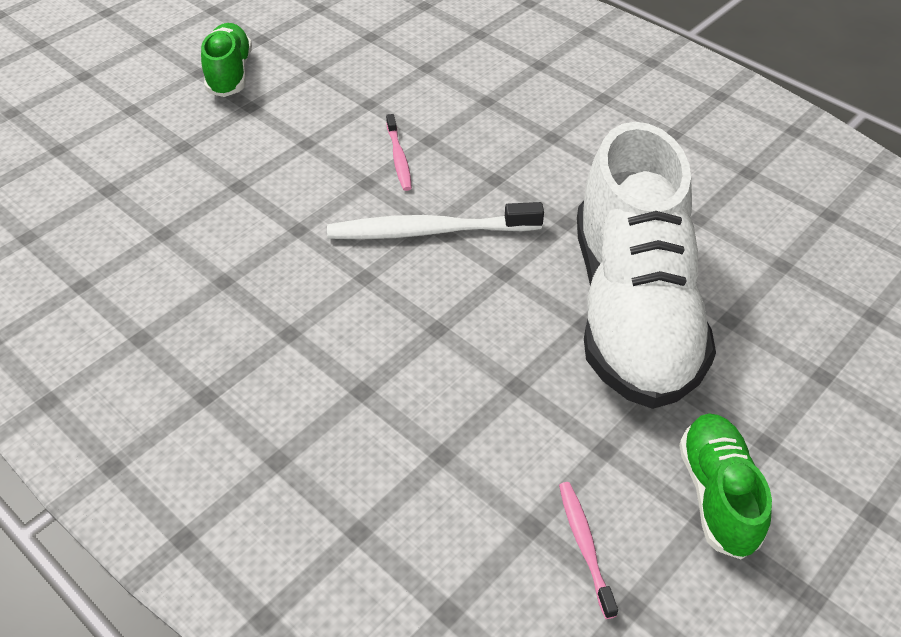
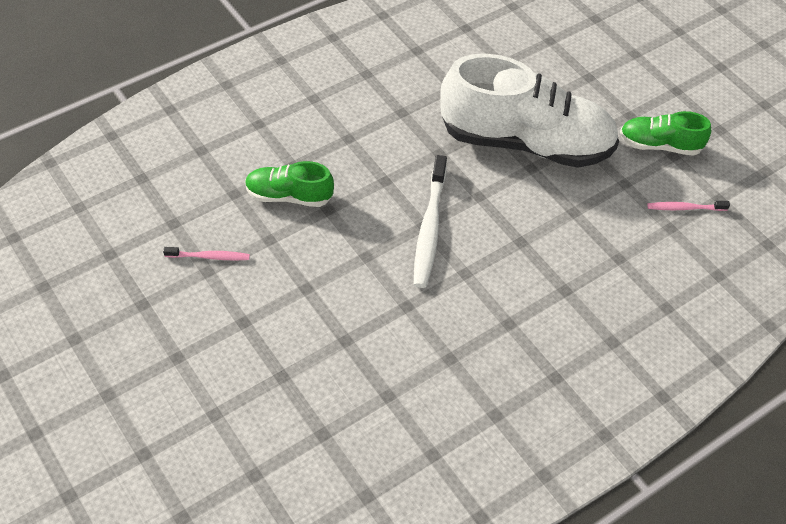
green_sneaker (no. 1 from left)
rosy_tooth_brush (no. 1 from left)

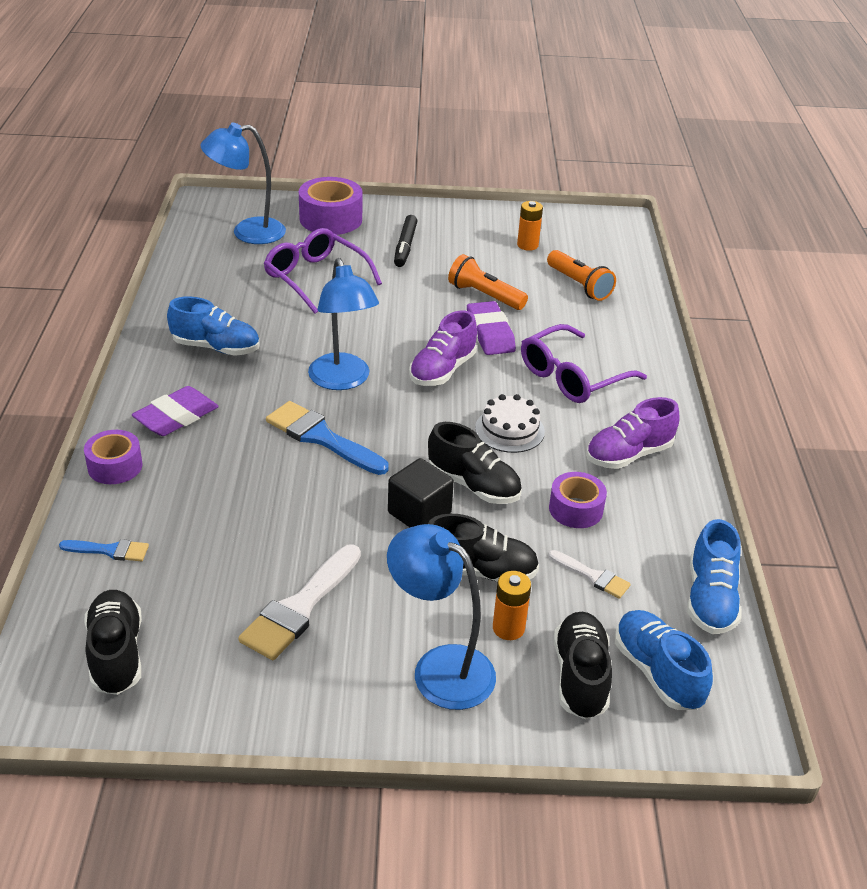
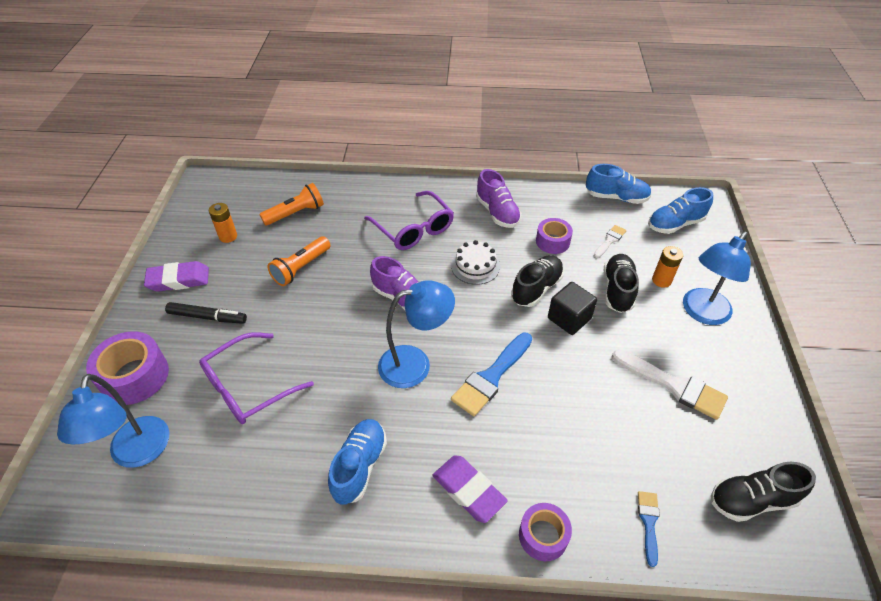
jet-black_sneaker (no. 4 from left in the first image)
violet_eraser (no. 1 from left)

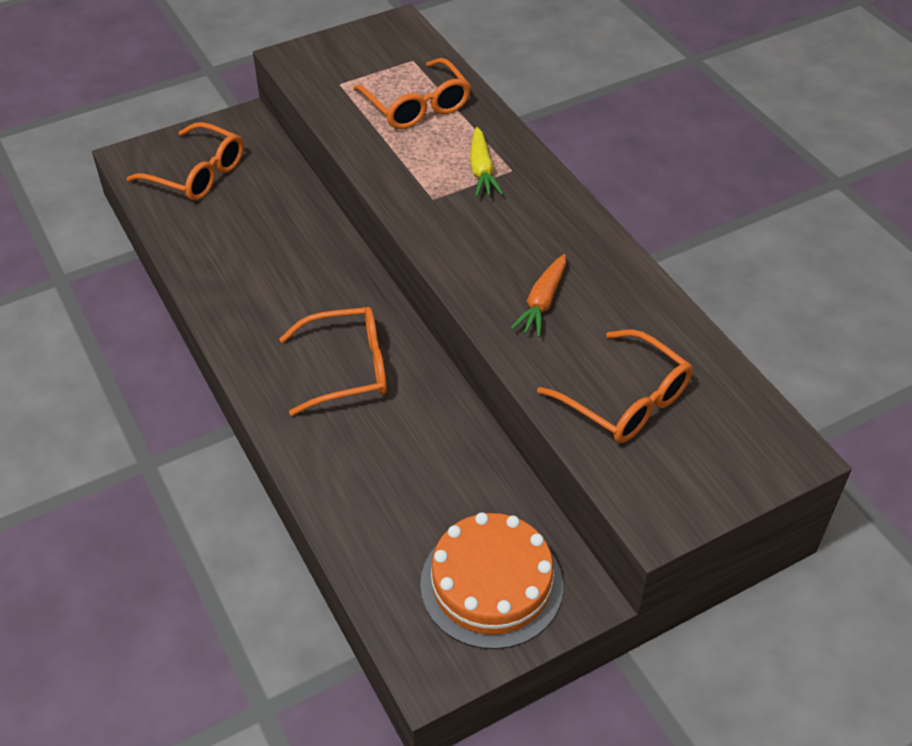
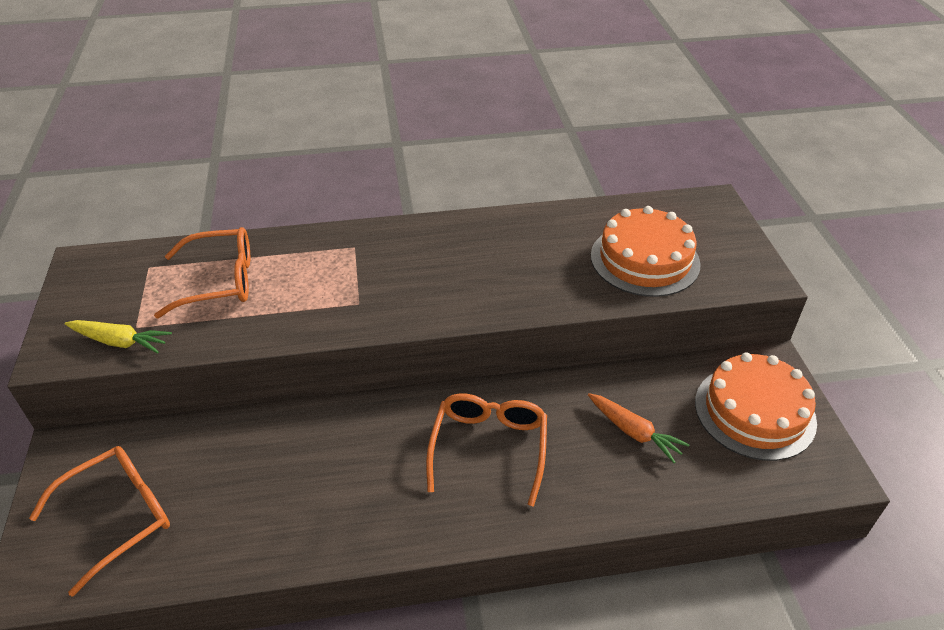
yellow_root_vegetable
orange_root_vegetable
orange_layer_cake (no. 1 from left)

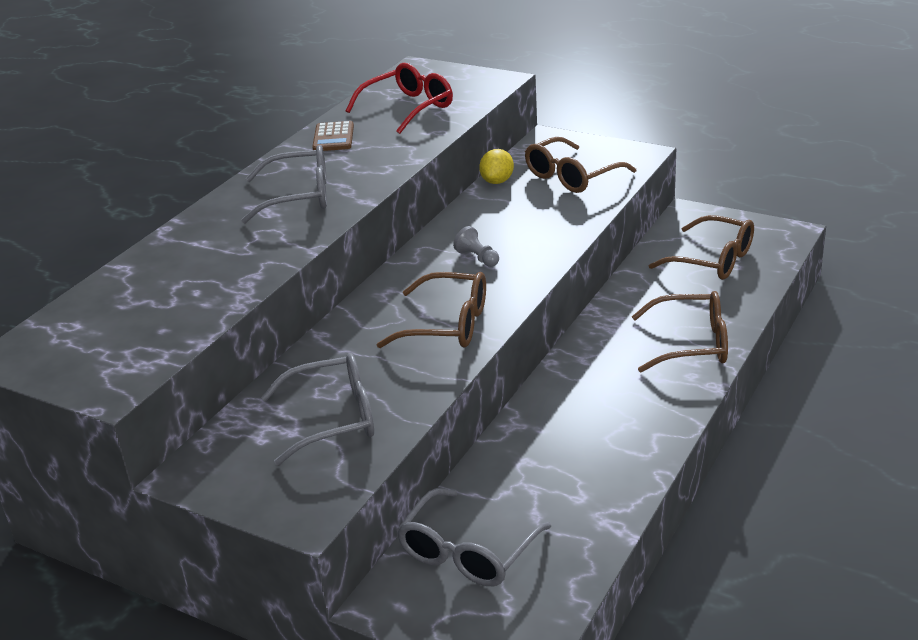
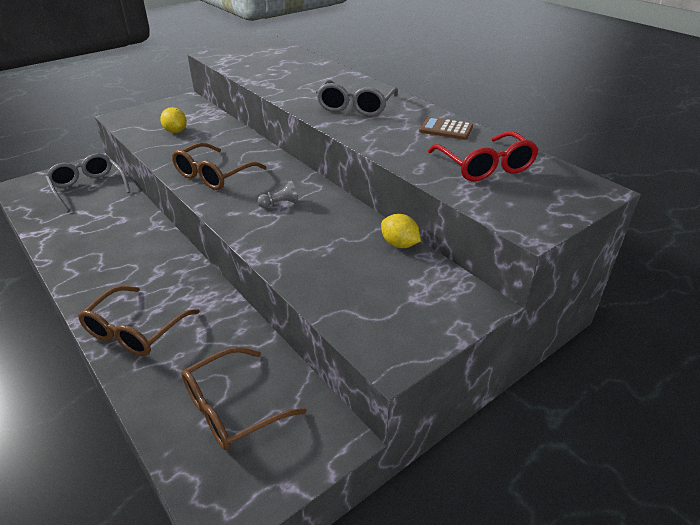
dark_brown_spectacles (no. 2 from left in the first image)
yellow_citrus_fruit (no. 1 from left)

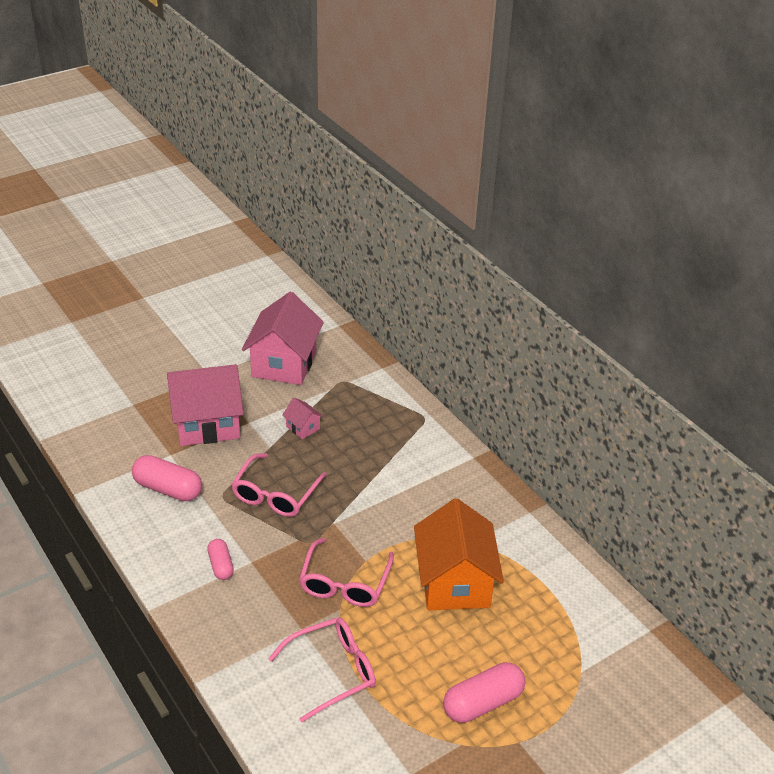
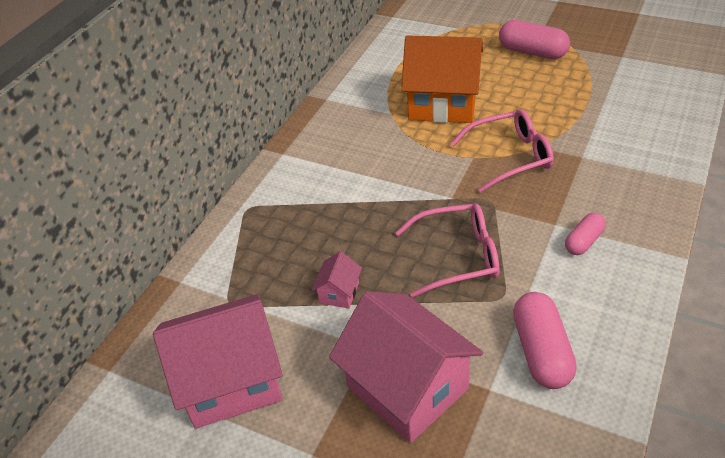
rosy_spectacles (no. 2 from left in the first image)
orange_house

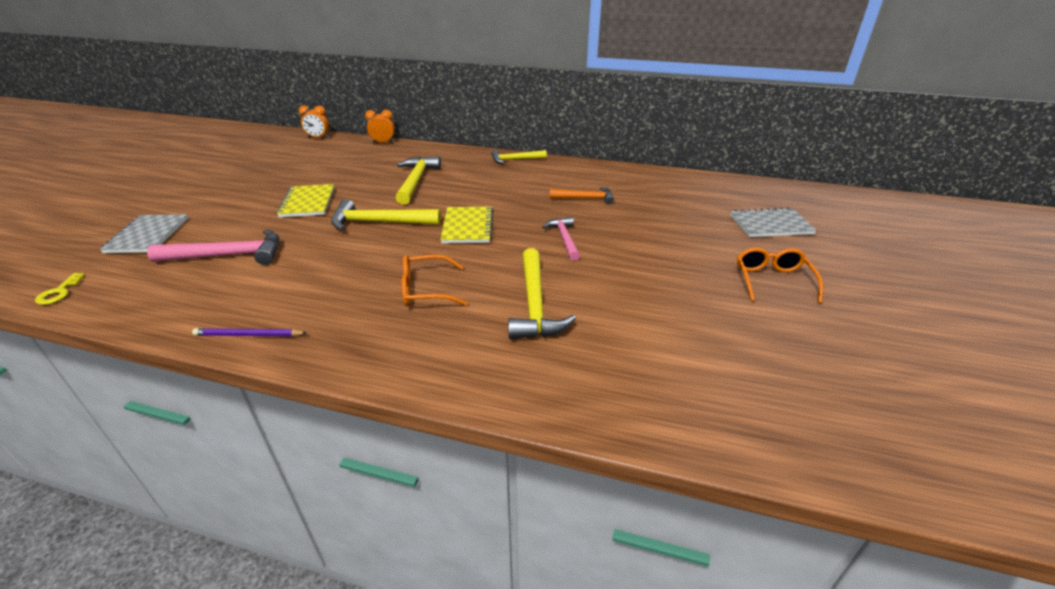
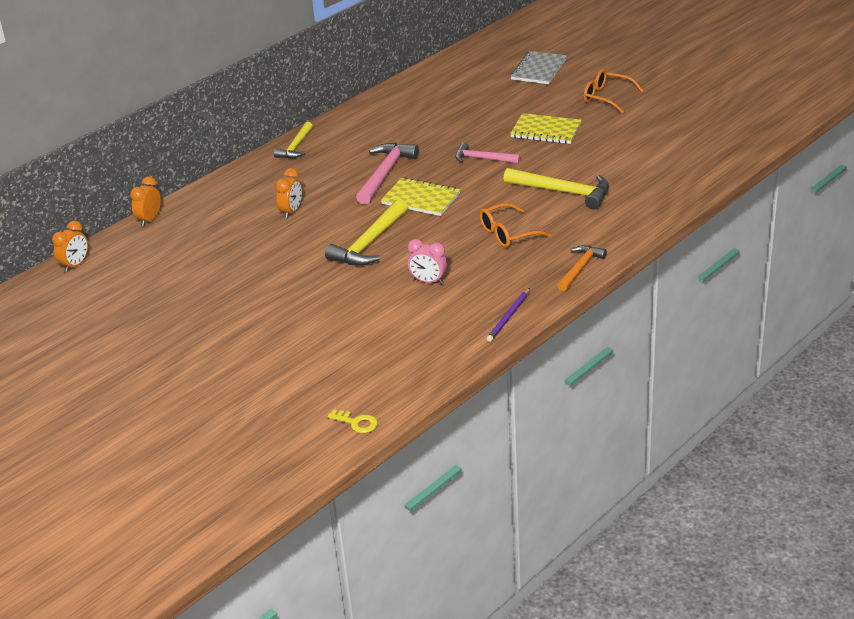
gray_notebook (no. 1 from left in the first image)
rosy_alarm_clock
rosy_carpenter's_hammer (no. 1 from left)
yellow_notebook (no. 2 from left)
orange_carpenter's_hammer
orange_alarm_clock (no. 3 from left)
orange_spectacles (no. 1 from left)

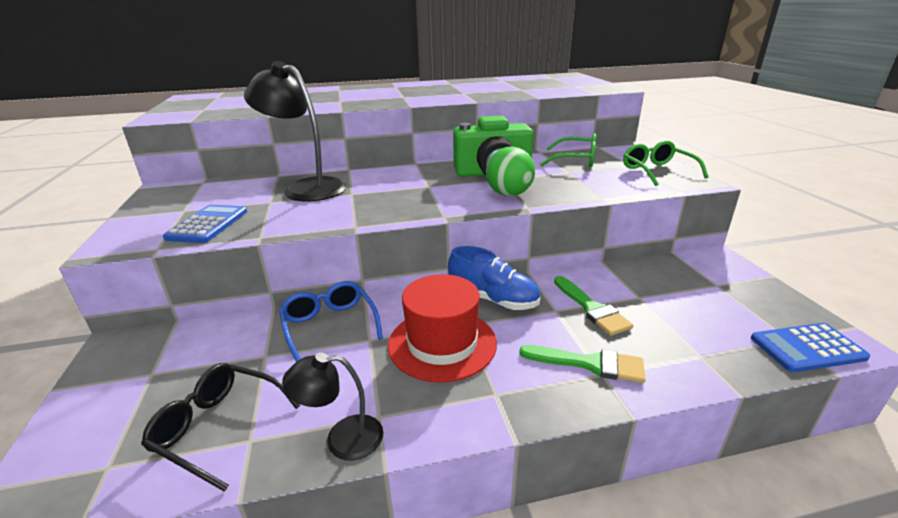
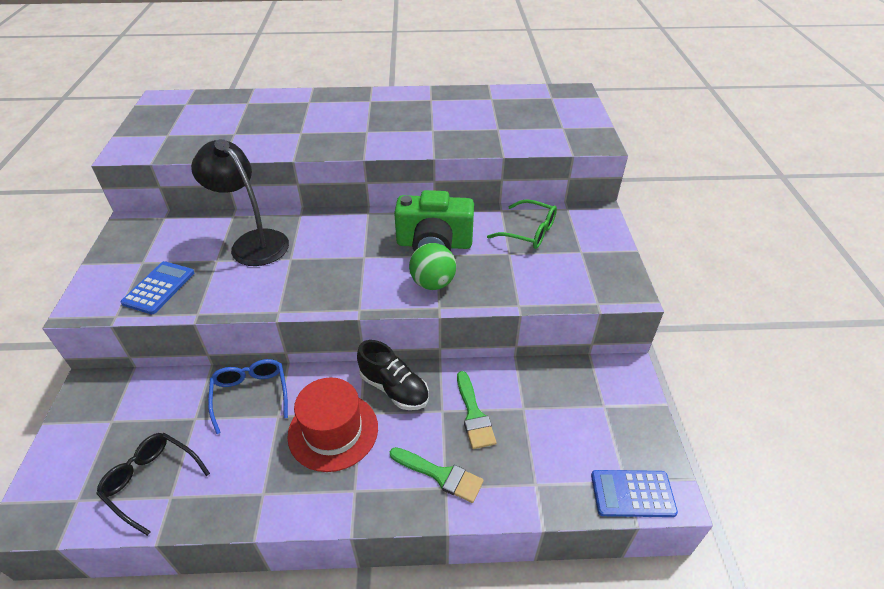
jet-black_lamp (no. 2 from left in the first image)
green_spectacles (no. 2 from left in the first image)
jet-black_sneaker

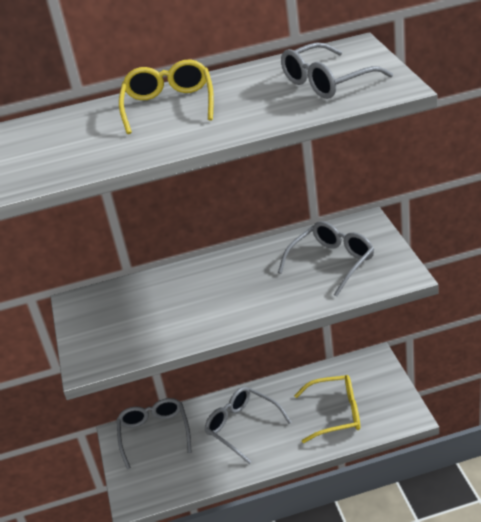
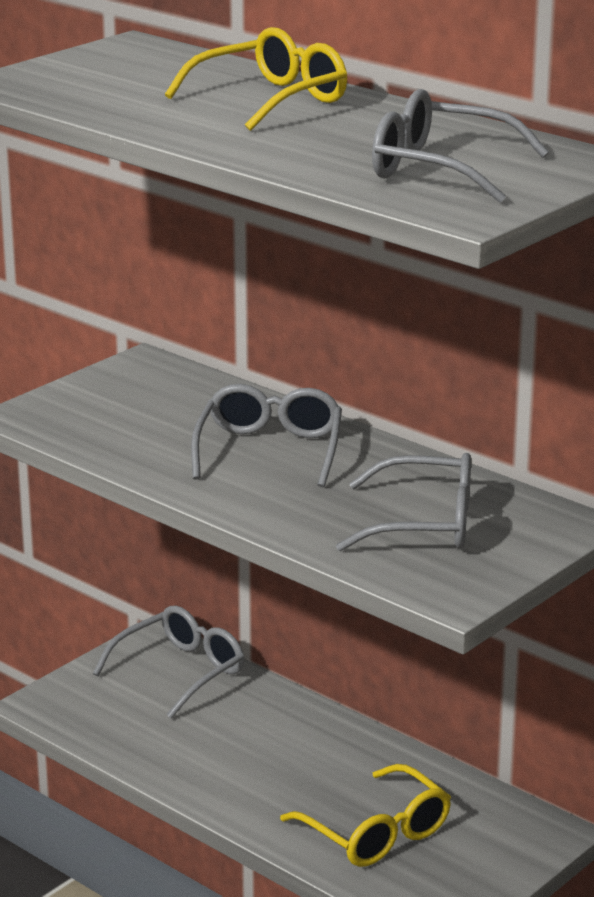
gray_spectacles (no. 2 from left)

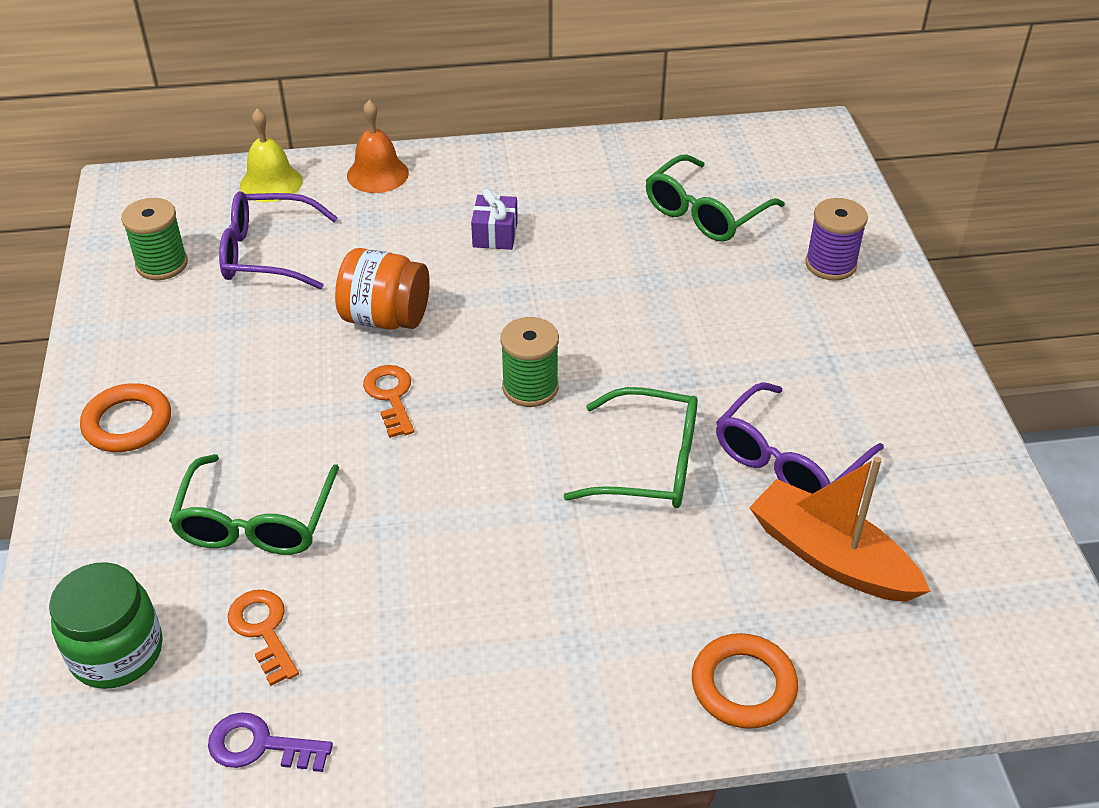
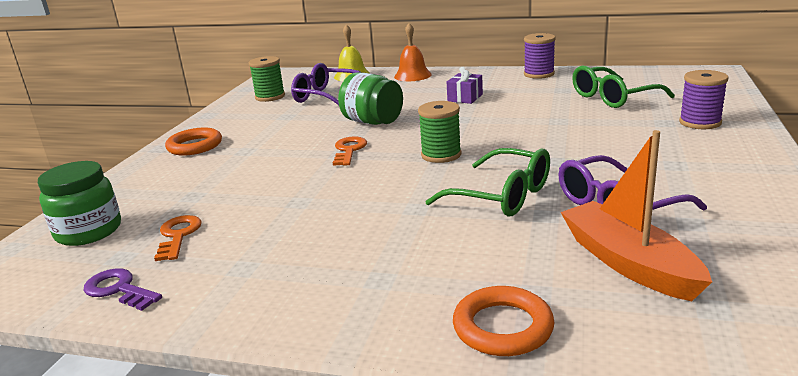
green_spectacles (no. 1 from left in the first image)
violet_reel_of_thread (no. 1 from left)
green_preserve_jar (no. 2 from left)

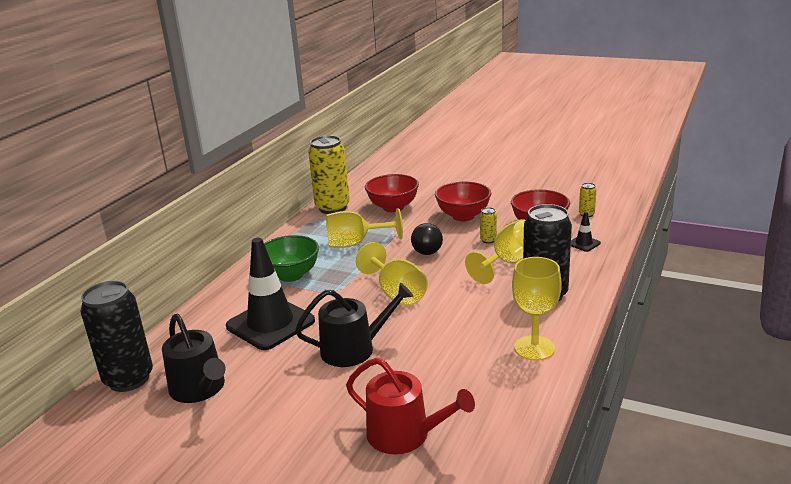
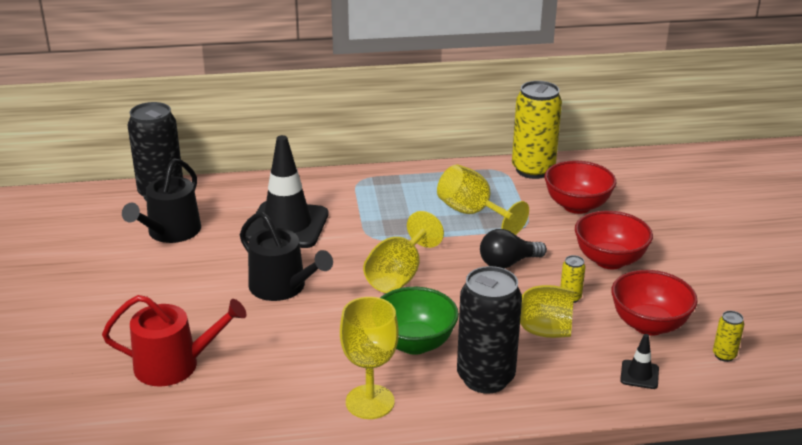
green_bowl
red_watering_pot

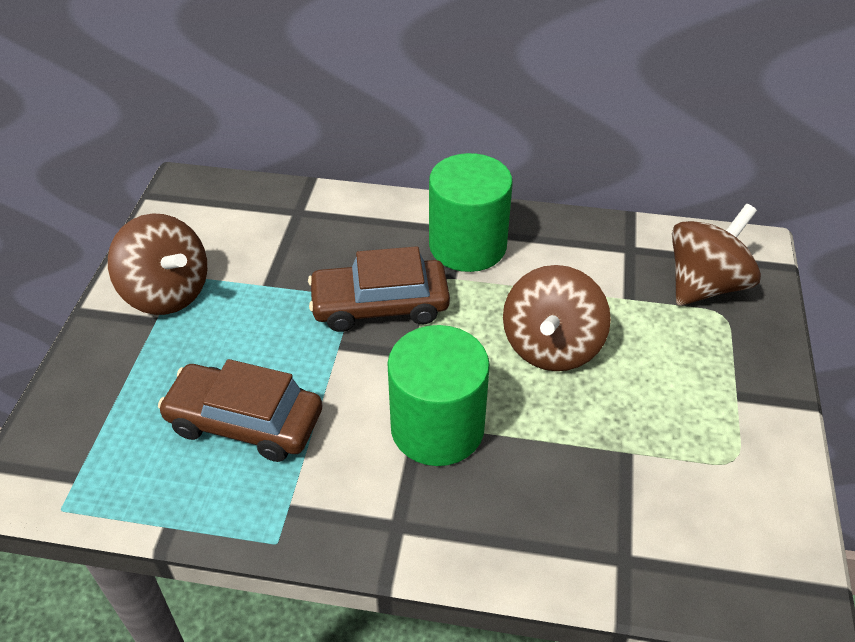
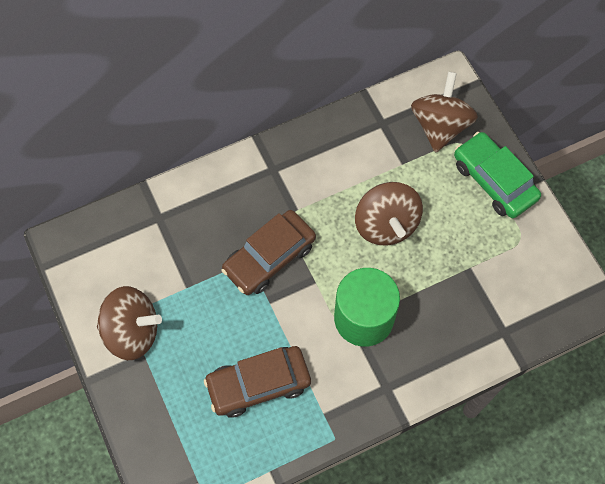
green_solid_cylinder (no. 2 from left in the first image)
green_toy_car

